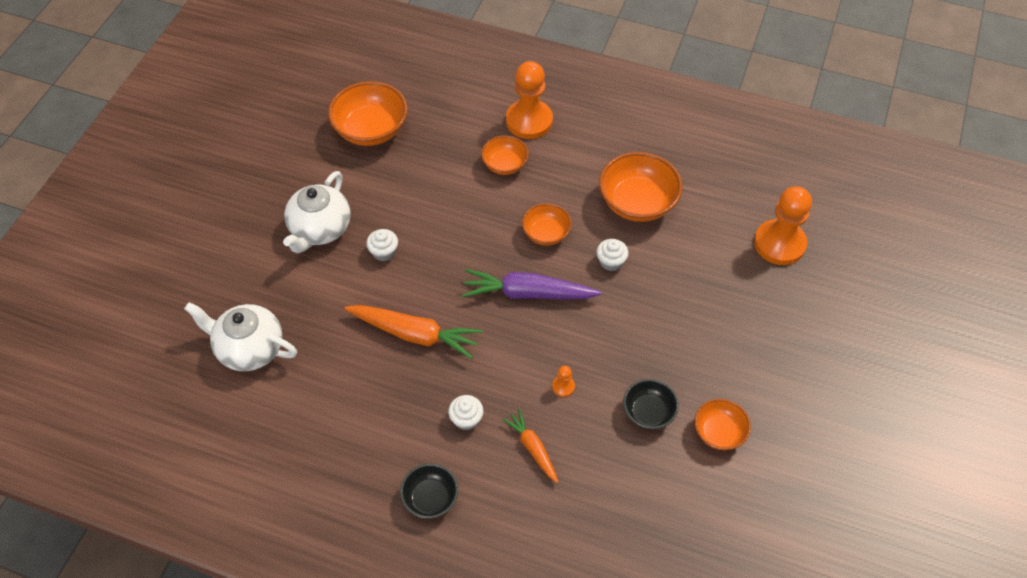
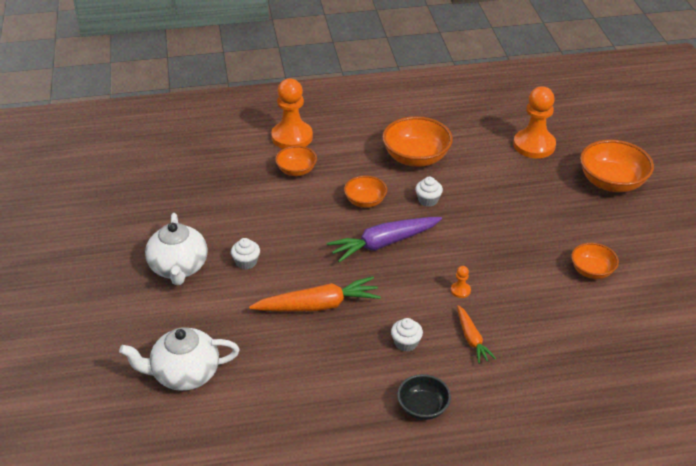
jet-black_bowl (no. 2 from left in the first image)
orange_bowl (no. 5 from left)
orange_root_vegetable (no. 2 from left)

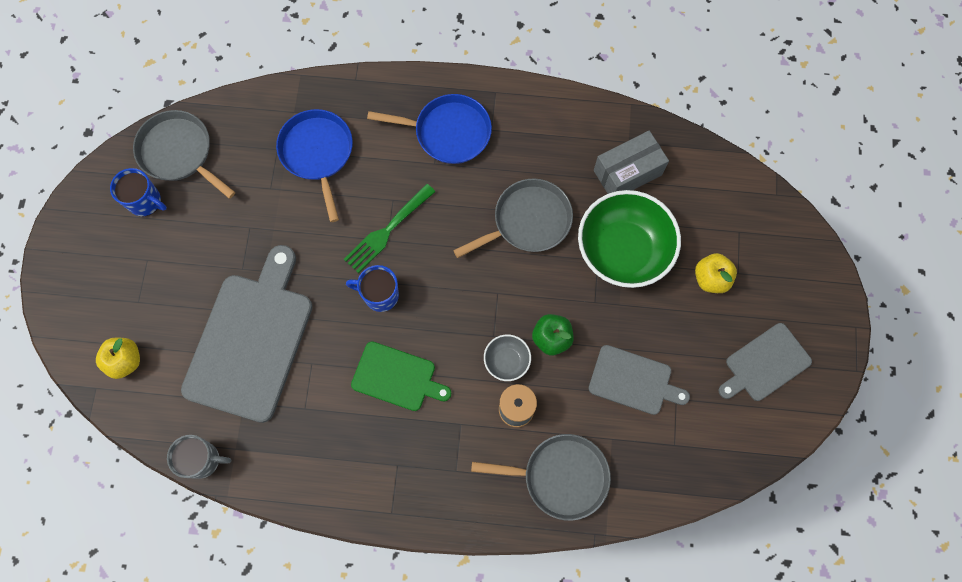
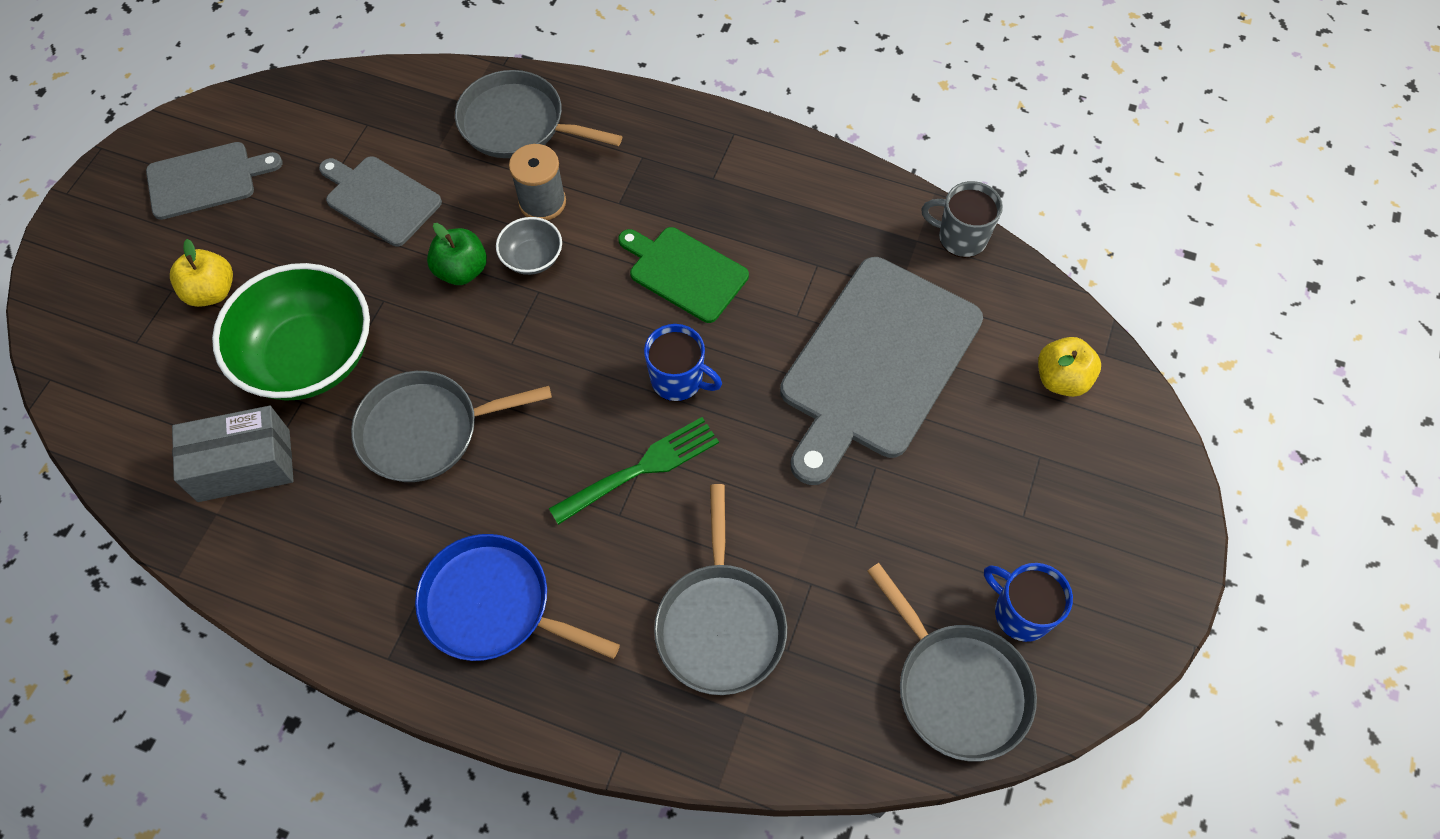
gray_skillet (no. 3 from left)

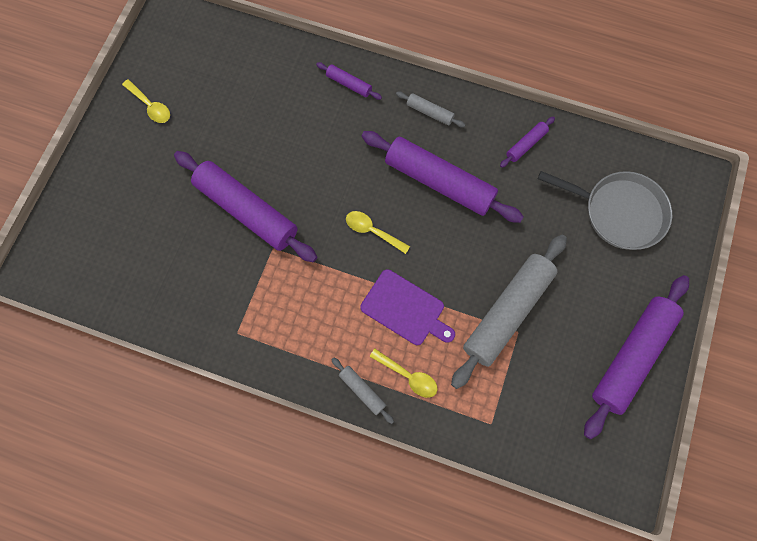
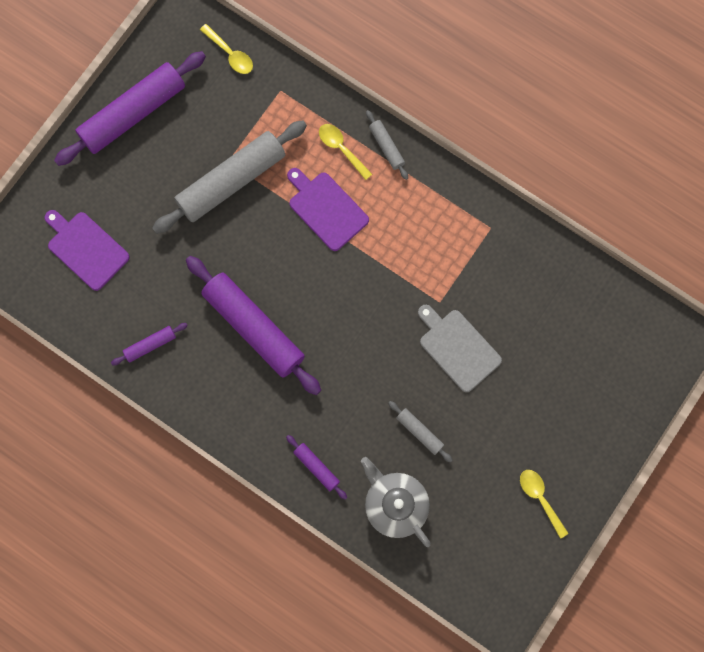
gray_teapot
yellow_tablespoon (no. 1 from left)
gray_pastry_roller (no. 3 from left)
gray_cutting_board
violet_cutting_board (no. 1 from left)

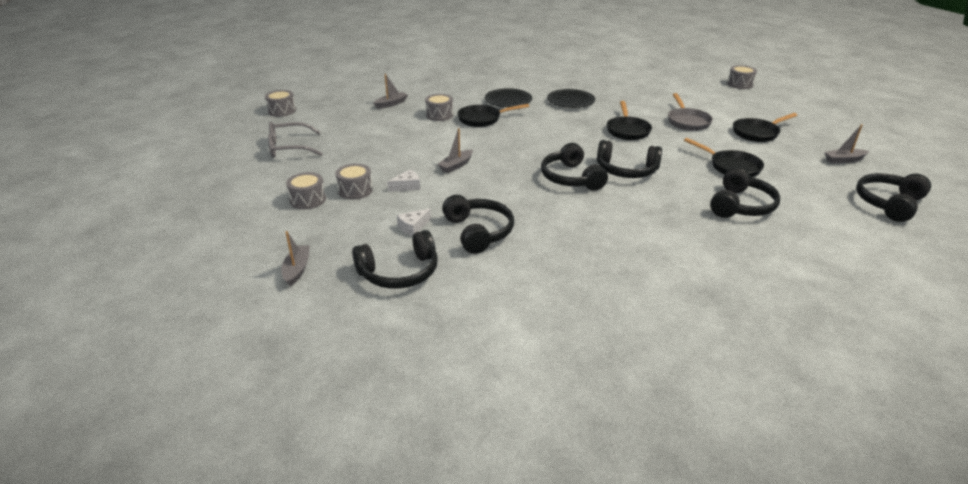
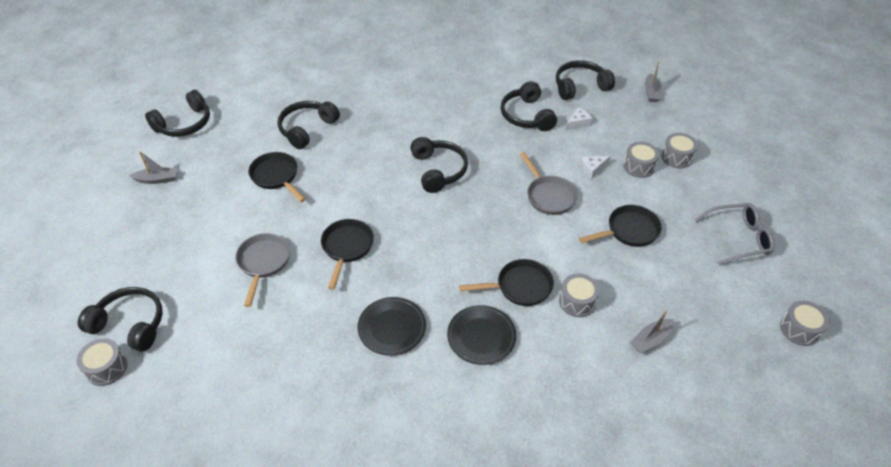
jet-black_headphones (no. 1 from left)
jet-black_skillet (no. 4 from left)
gray_skillet (no. 2 from left)

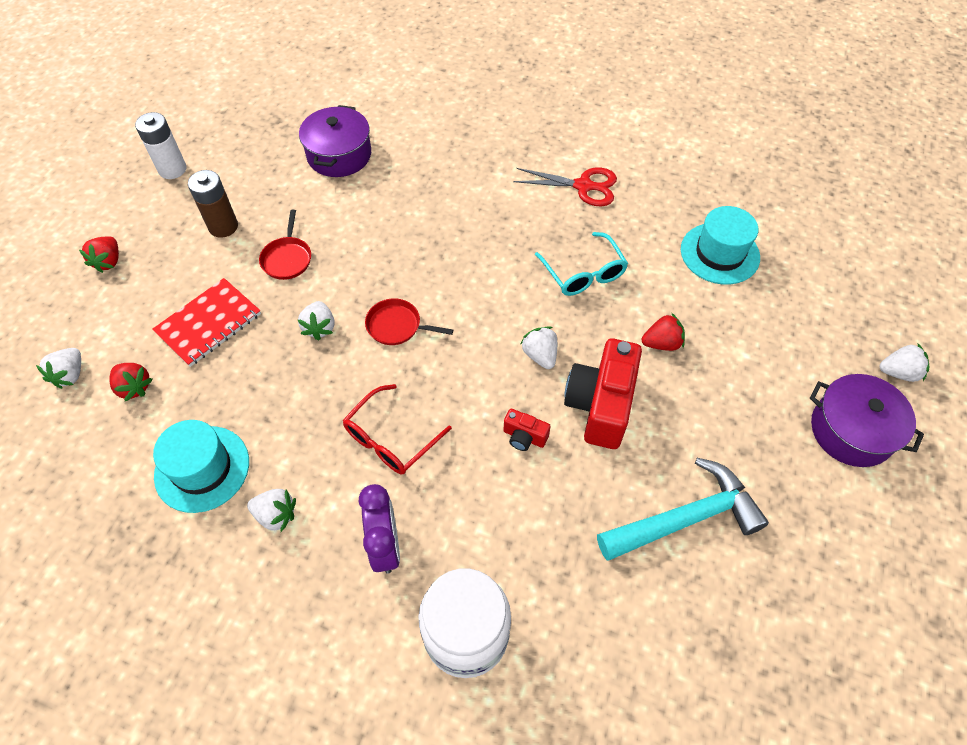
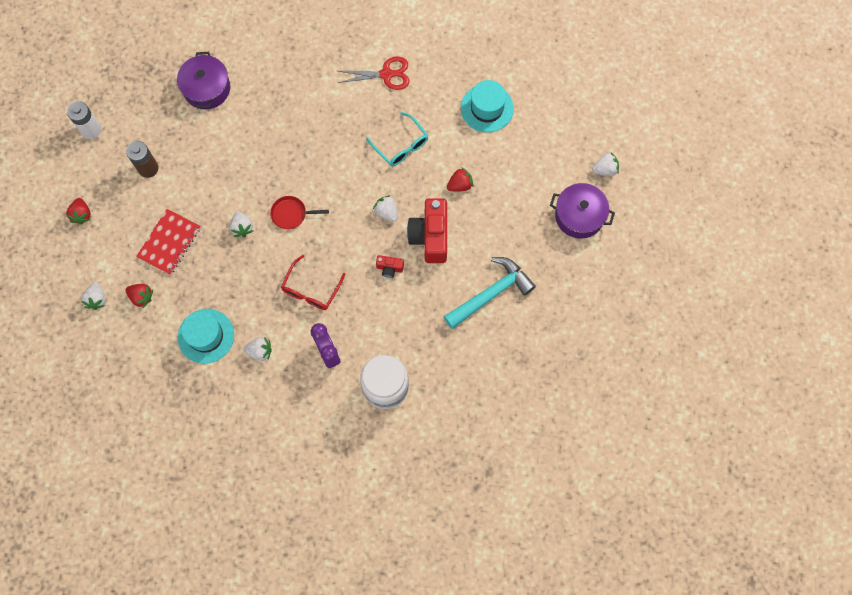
red_skillet (no. 1 from left in the first image)

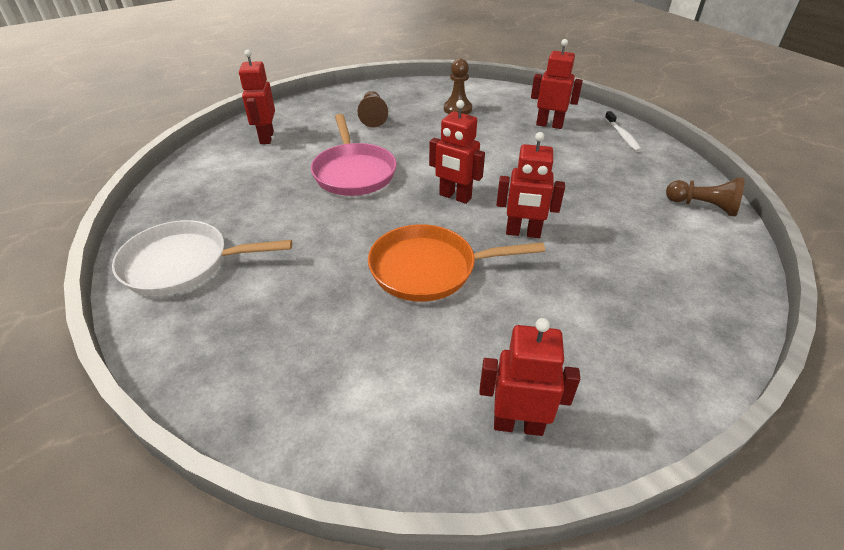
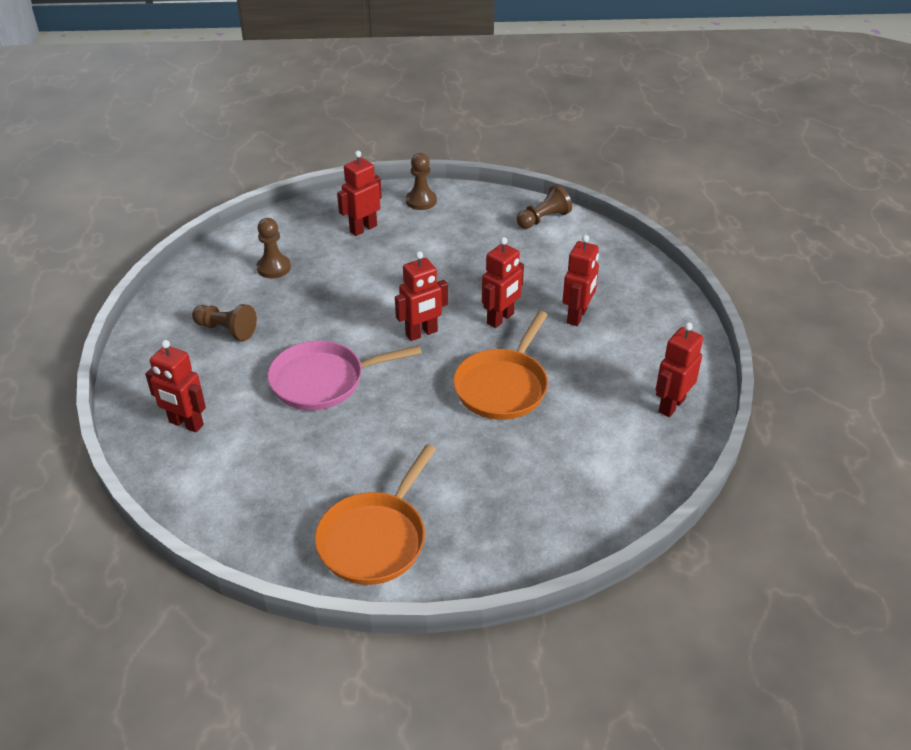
red_robot_figure (no. 5 from left)
dark_brown_game_pawn (no. 3 from left)
orange_skillet (no. 1 from left)
rosy_skillet

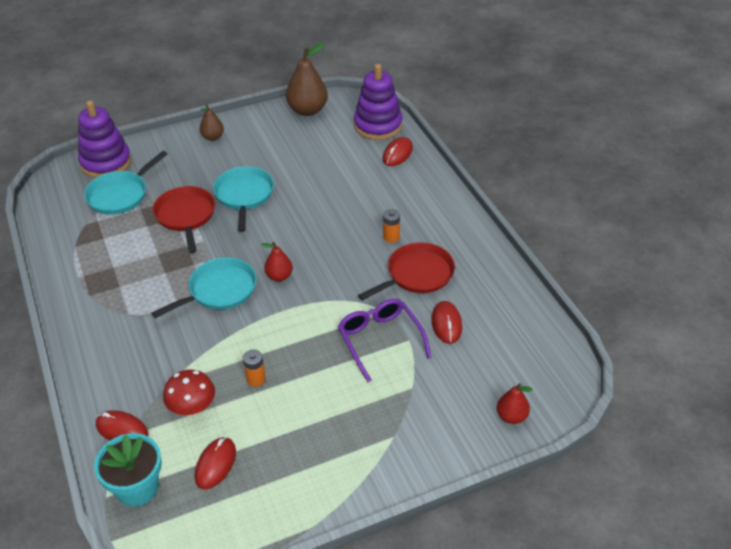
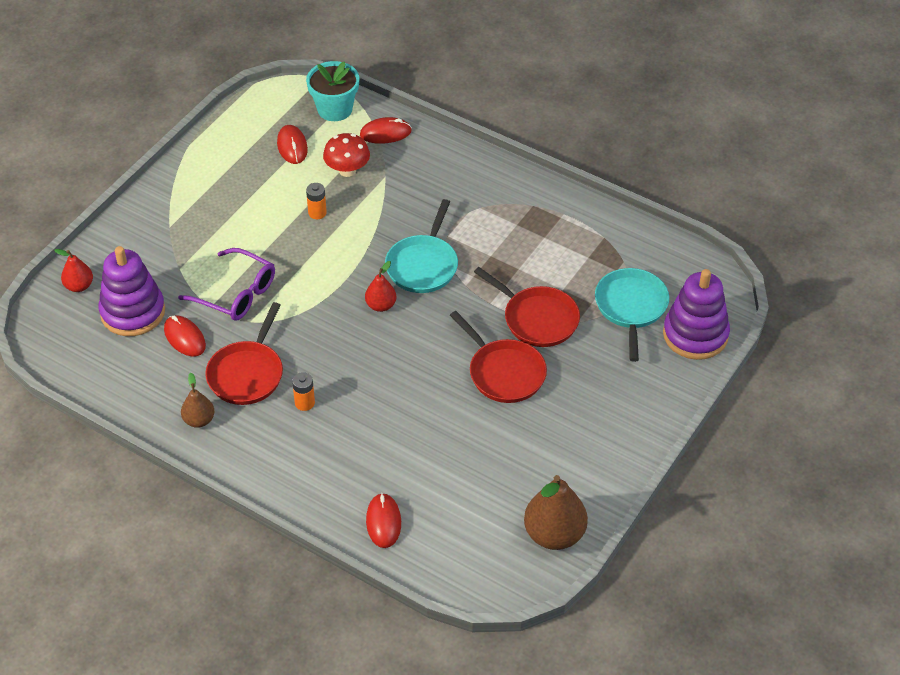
dark_brown_toy_pear (no. 1 from left)
violet_stacking_rings (no. 1 from left)
red_skillet (no. 2 from left)

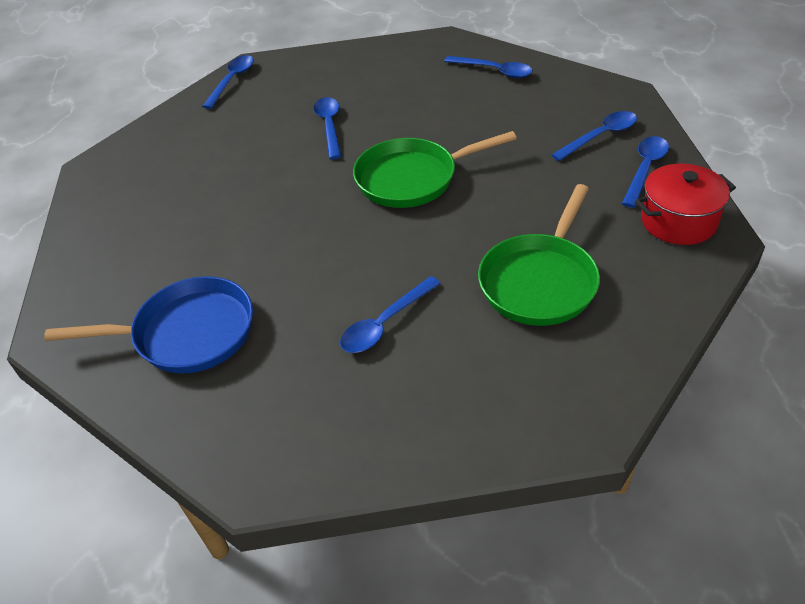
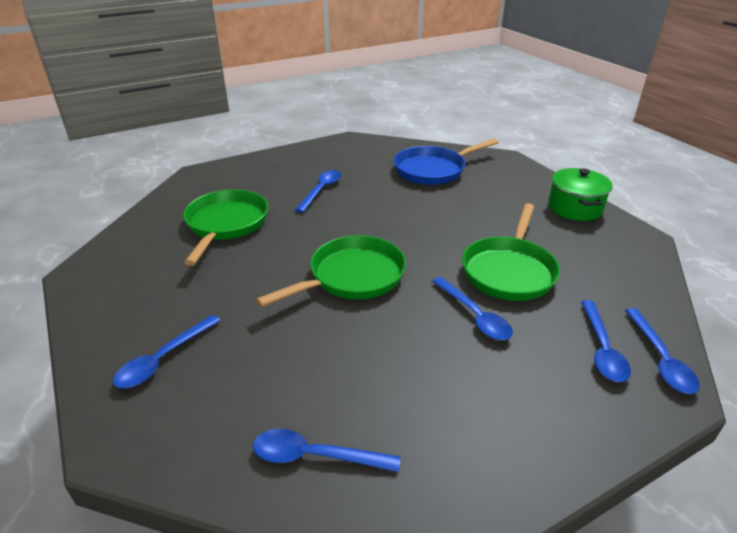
red_stockpot
green_skillet (no. 3 from left)
green_stockpot
blue_tablespoon (no. 5 from left)

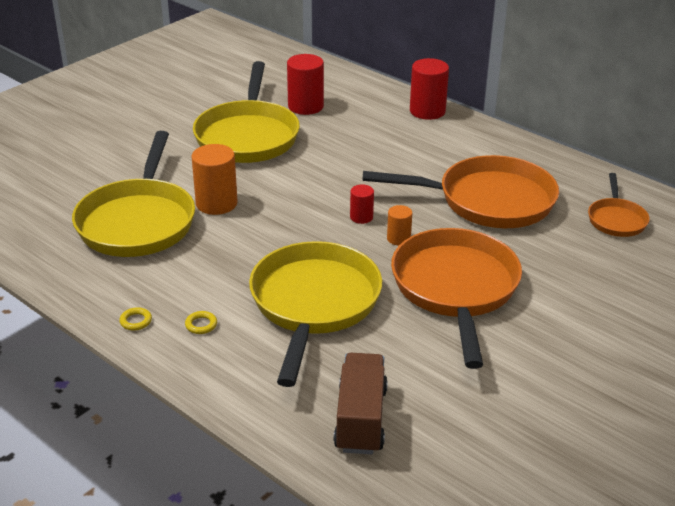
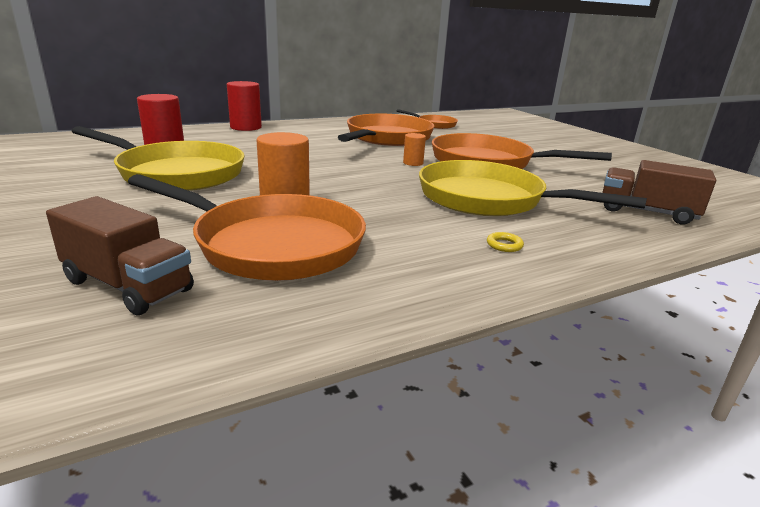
yellow_hoop (no. 1 from left in the first image)
red_solid_cylinder (no. 2 from left in the first image)
dark_brown_toy_truck (no. 1 from left)
orange_skillet (no. 1 from left)

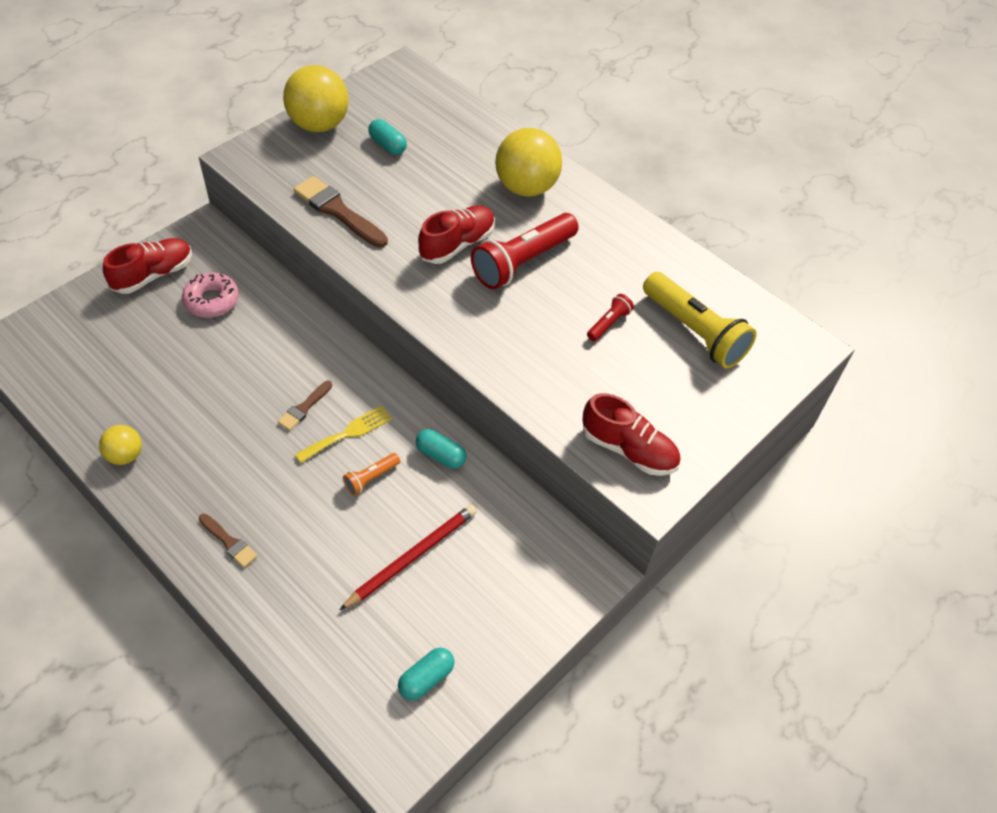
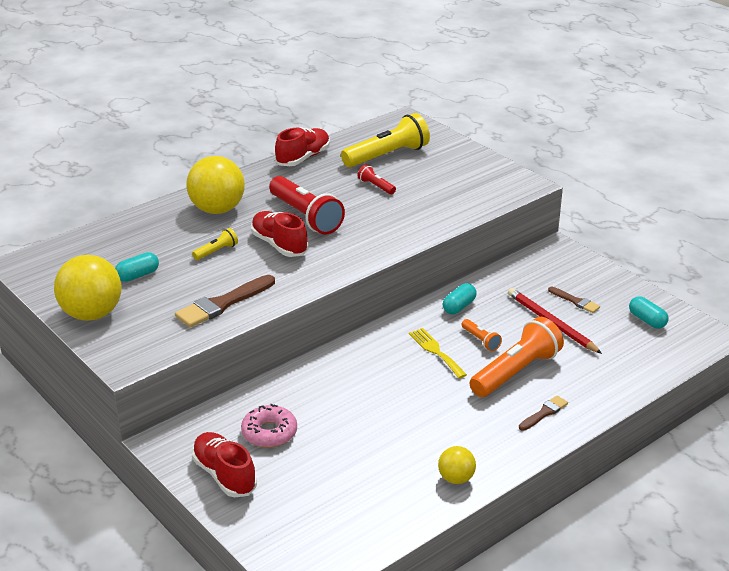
yellow_torch (no. 1 from left)
orange_torch (no. 2 from left)
dark_brown_paintbrush (no. 3 from left)
red_sneaker (no. 3 from left)

